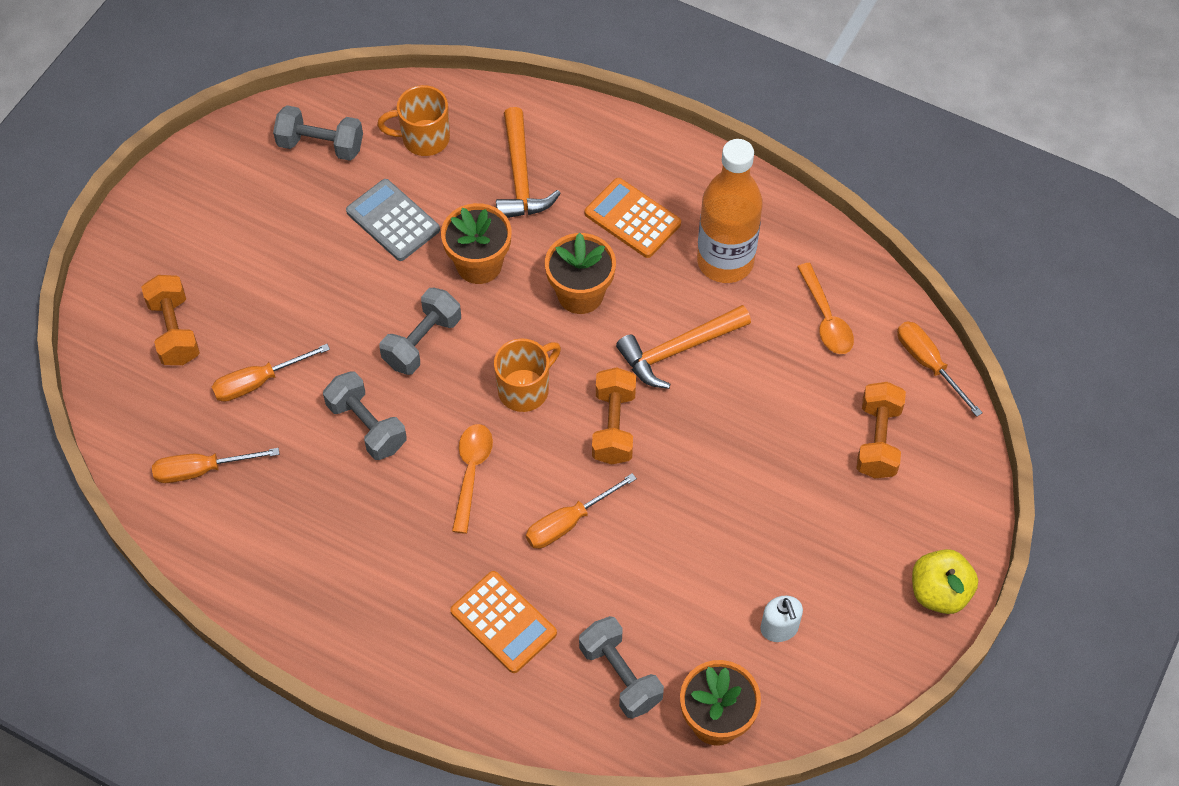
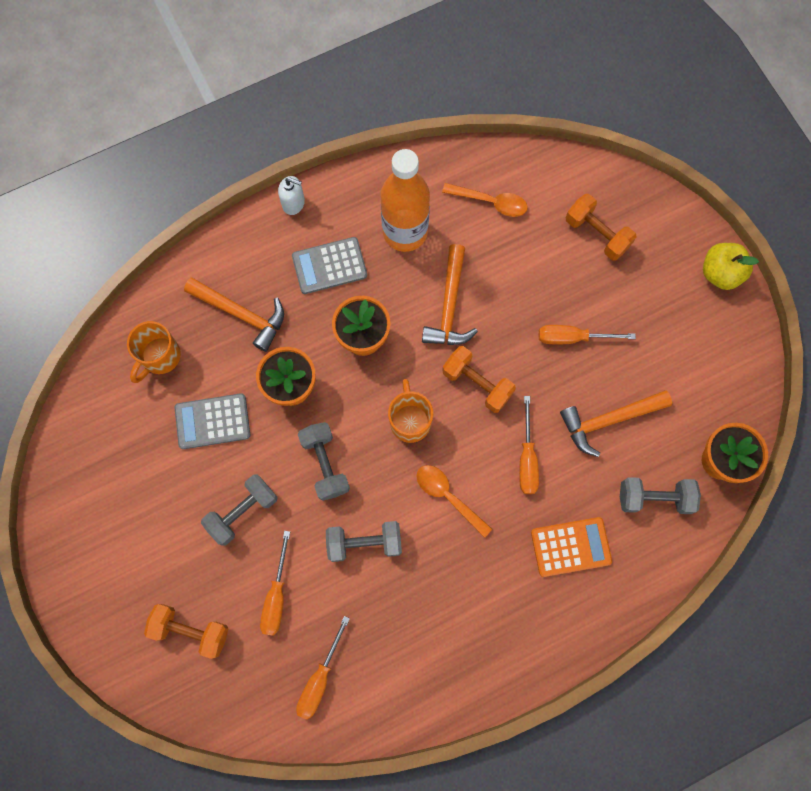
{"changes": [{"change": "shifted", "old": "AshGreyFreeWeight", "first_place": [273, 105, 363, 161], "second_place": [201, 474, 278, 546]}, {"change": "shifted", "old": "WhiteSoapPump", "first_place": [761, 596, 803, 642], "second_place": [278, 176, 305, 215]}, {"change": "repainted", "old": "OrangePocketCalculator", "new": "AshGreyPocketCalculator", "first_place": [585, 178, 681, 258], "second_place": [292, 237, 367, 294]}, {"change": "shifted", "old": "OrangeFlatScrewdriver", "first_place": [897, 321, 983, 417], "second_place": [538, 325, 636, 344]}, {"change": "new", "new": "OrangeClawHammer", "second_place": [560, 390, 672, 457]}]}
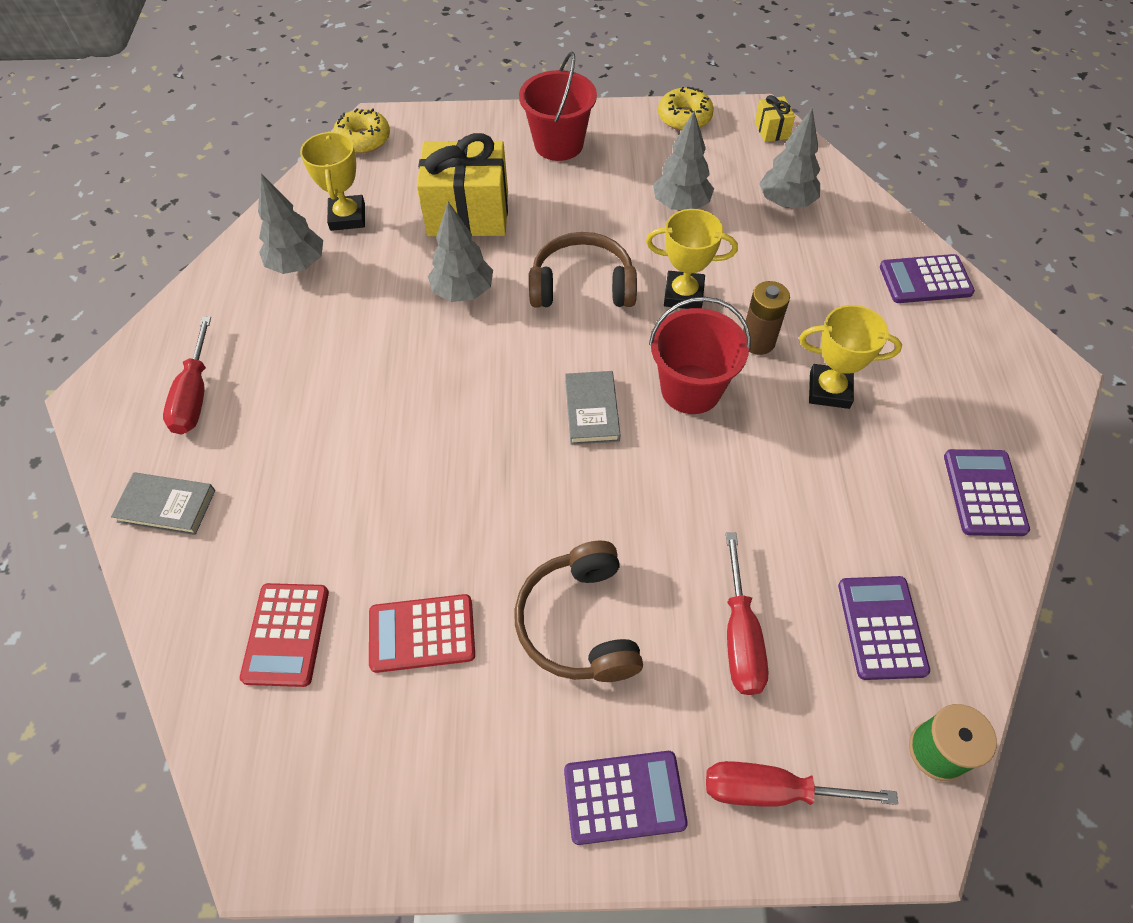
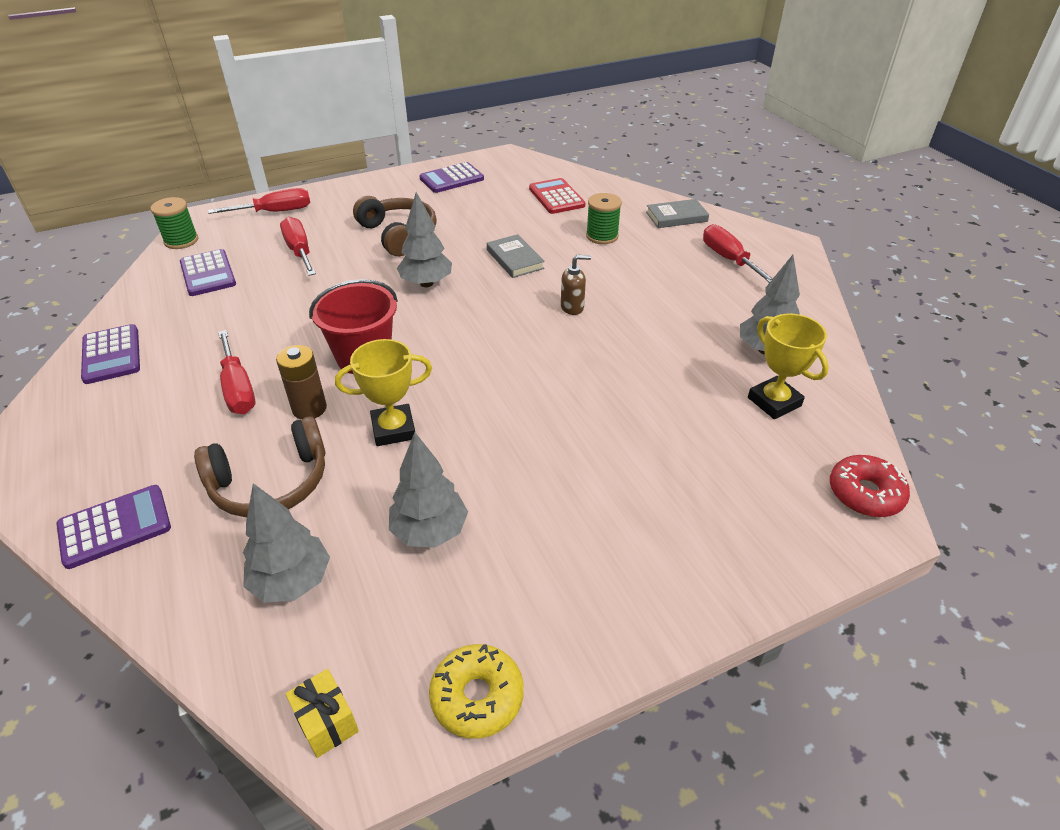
{"changes": [{"change": "shifted", "old": "BrownHeadphones", "first_place": [529, 232, 637, 308], "second_place": [194, 416, 325, 517]}, {"change": "swapped", "old": "GoldenPrizeCup", "new": "ScarletFlatScrewdriver", "first_place": [799, 305, 902, 409], "second_place": [218, 330, 255, 414]}, {"change": "shifted", "old": "AshGreyFirTree", "first_place": [428, 202, 493, 302], "second_place": [397, 192, 452, 287]}, {"change": "shifted", "old": "RoyalPurplePocketCalculator", "first_place": [564, 751, 688, 845], "second_place": [419, 162, 484, 193]}, {"change": "shifted", "old": "AshGreyHardcover", "first_place": [565, 371, 621, 445], "second_place": [487, 234, 545, 278]}, {"change": "new", "new": "BrownSoapPump", "second_place": [561, 255, 591, 315]}, {"change": "new", "new": "GreenSpool", "second_place": [586, 193, 622, 244]}, {"change": "repainted", "old": "GoldenDoughnut", "new": "ScarletDoughnut", "first_place": [333, 108, 390, 153], "second_place": [830, 455, 910, 517]}, {"change": "gone", "old": "ScarletPocketCalculator", "first_place": [369, 594, 475, 673]}, {"change": "gone", "old": "GoldenWrappedGift", "first_place": [417, 133, 508, 236]}, {"change": "gone", "old": "ScarletSandBucket", "first_place": [519, 52, 597, 161]}]}
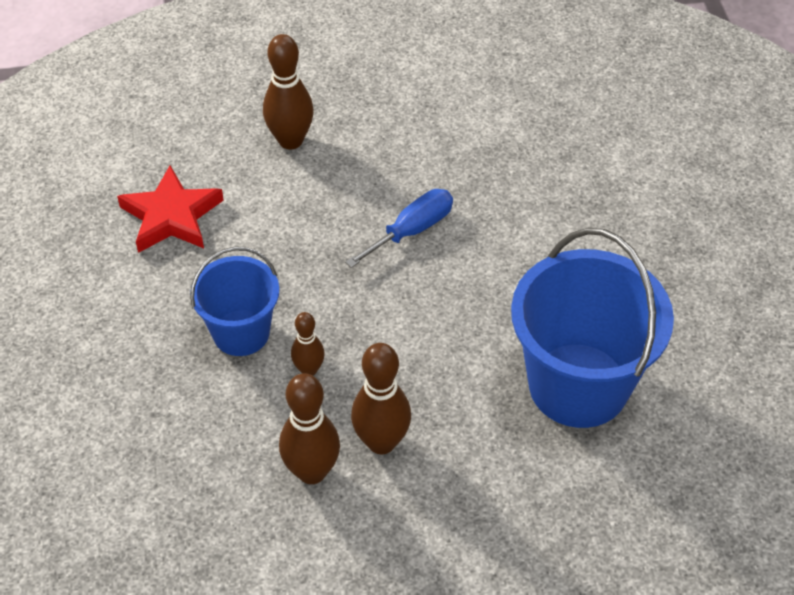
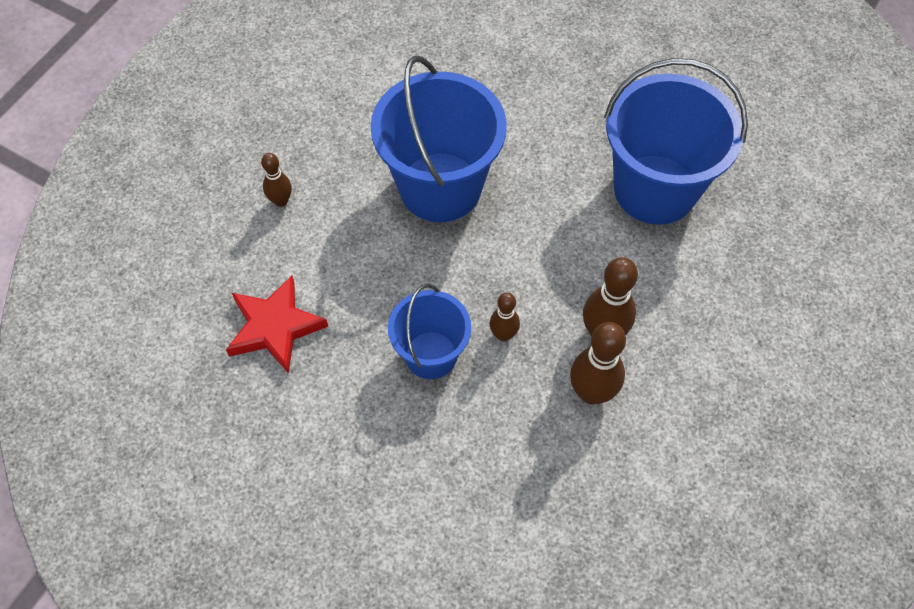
{"changes": [{"change": "scaled", "old": "BrownBowlingPin", "first_place": [263, 34, 314, 149], "second_place": [261, 153, 292, 207], "factor": 0.59}, {"change": "swapped", "old": "RoyalBlueFlatScrewdriver", "new": "RoyalBlueSandBucket", "first_place": [345, 189, 453, 268], "second_place": [371, 56, 507, 222]}]}
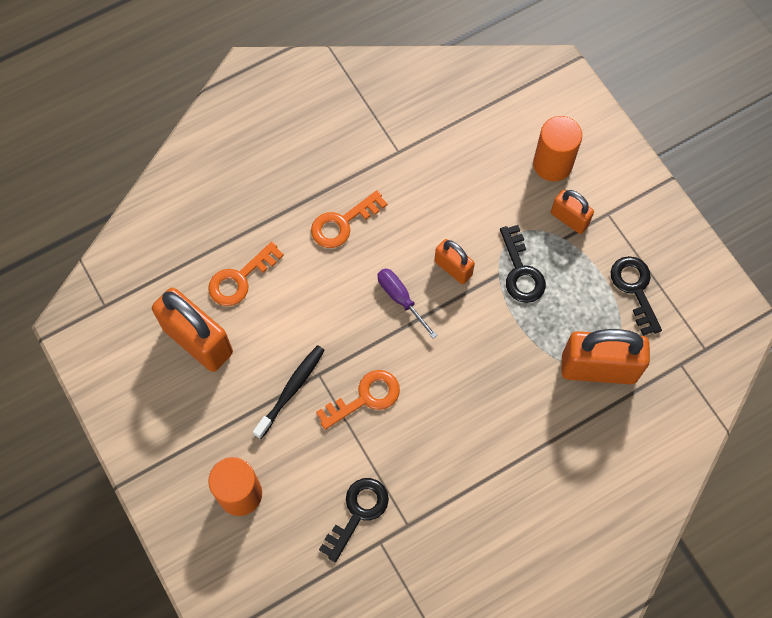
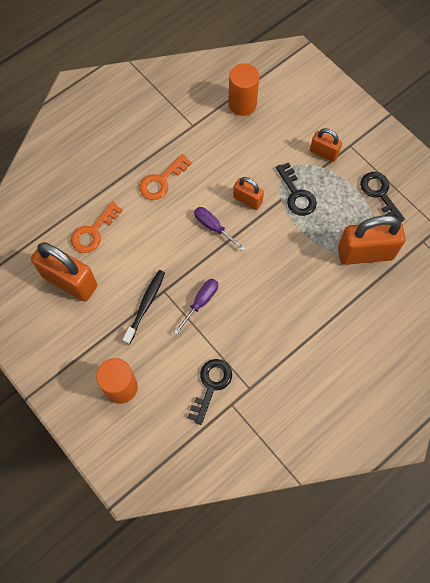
{"changes": [{"change": "swapped", "old": "OrangeDoorKey", "new": "RoyalPurpleFlatScrewdriver", "first_place": [316, 370, 400, 430], "second_place": [174, 279, 218, 334]}, {"change": "shifted", "old": "OrangeSolidCylinder", "first_place": [533, 116, 582, 181], "second_place": [228, 63, 260, 116]}]}
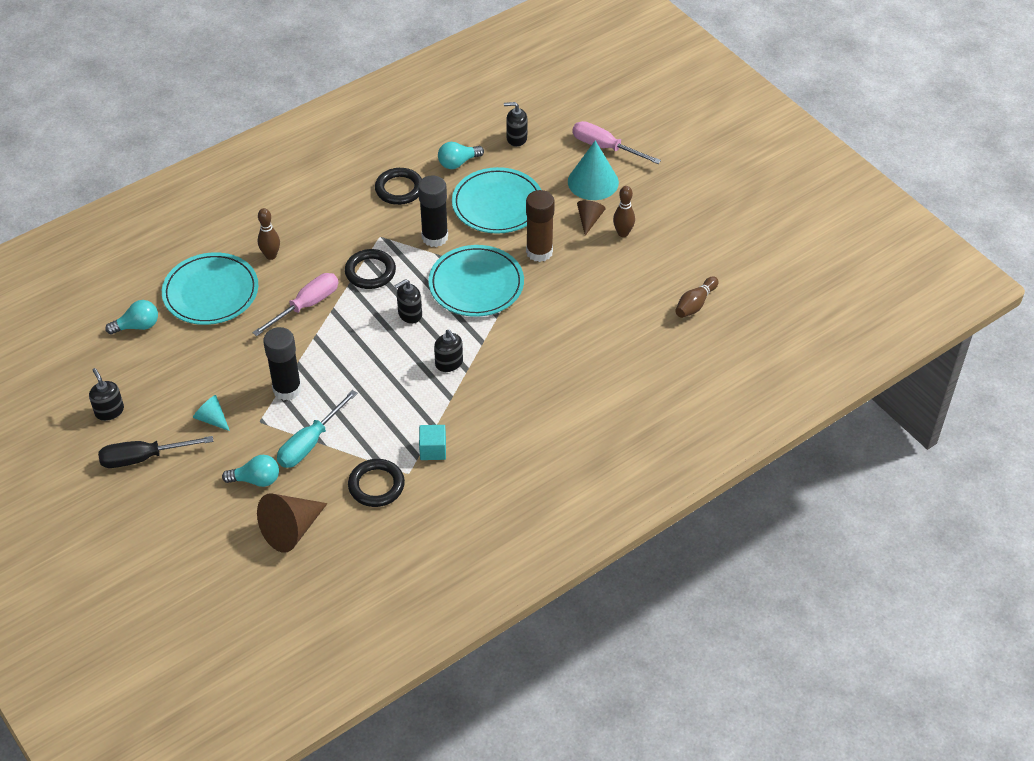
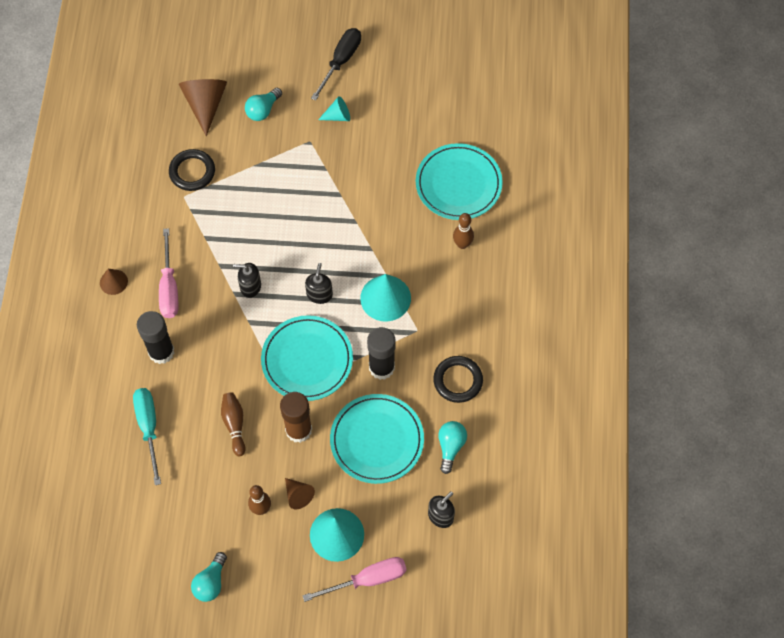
{"changes": [{"change": "new", "new": "BrownConeShape", "second_place": [100, 269, 128, 295]}, {"change": "shifted", "old": "AquaFlatScrewdriver", "first_place": [277, 390, 358, 468], "second_place": [133, 388, 161, 485]}, {"change": "shifted", "old": "BlackGlue", "first_place": [263, 327, 302, 401], "second_place": [137, 311, 174, 364]}, {"change": "shifted", "old": "RosePinkFlatScrewdriver", "first_place": [252, 273, 338, 336], "second_place": [159, 228, 178, 318]}, {"change": "shifted", "old": "AquaLightBulb", "first_place": [105, 300, 158, 334], "second_place": [191, 552, 227, 602]}, {"change": "shifted", "old": "BrownBowlingPin", "first_place": [675, 276, 719, 318], "second_place": [221, 392, 246, 456]}, {"change": "swapped", "old": "BlackRing", "new": "AquaConeShape", "first_place": [345, 249, 396, 289], "second_place": [360, 274, 411, 322]}, {"change": "gone", "old": "BlackSoapPump", "first_place": [89, 368, 124, 421]}, {"change": "gone", "old": "AquaBlock", "first_place": [419, 425, 446, 460]}]}
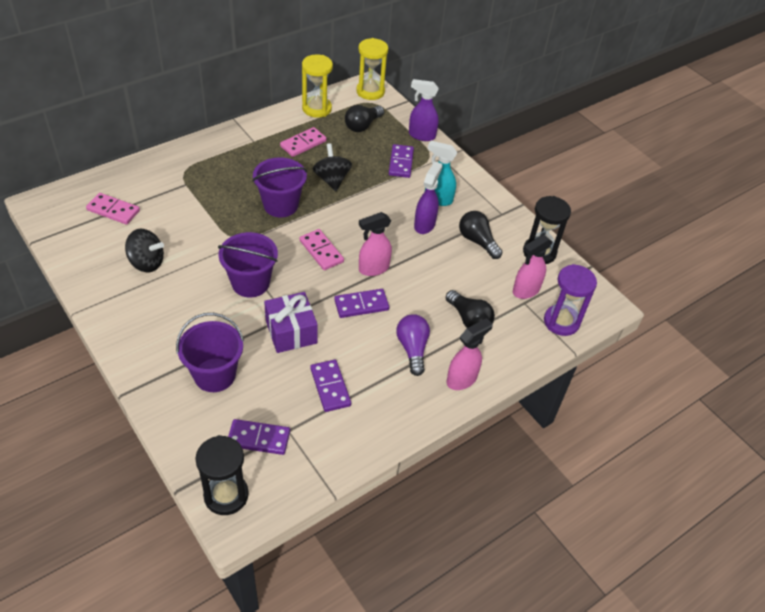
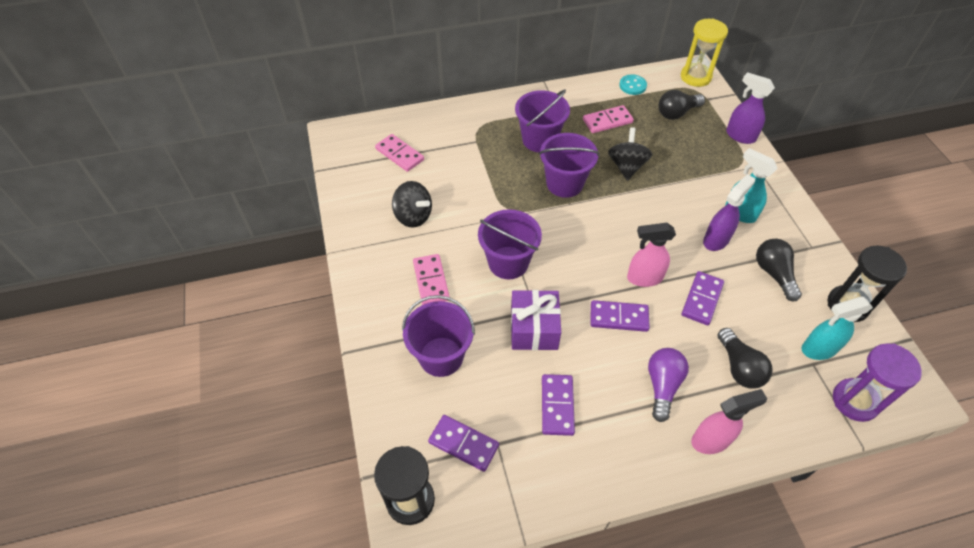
{"changes": [{"change": "shifted", "old": "RosePinkDominoTile", "first_place": [300, 229, 344, 270], "second_place": [413, 254, 450, 305]}, {"change": "new", "new": "RoyalPurpleSandBucket", "second_place": [515, 90, 570, 152]}, {"change": "swapped", "old": "GoldenSandTimer", "new": "AquaShirtButton", "first_place": [302, 54, 333, 118], "second_place": [619, 74, 647, 95]}, {"change": "shifted", "old": "RoyalPurpleDominoTile", "first_place": [389, 144, 414, 178], "second_place": [682, 271, 724, 325]}, {"change": "repainted", "old": "RosePinkSprayer", "new": "AquaSprayer", "first_place": [513, 235, 552, 299], "second_place": [802, 296, 873, 360]}]}
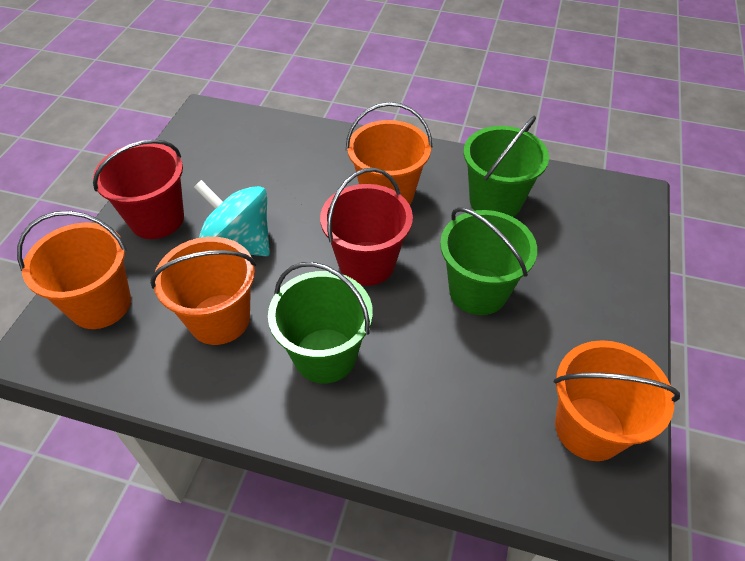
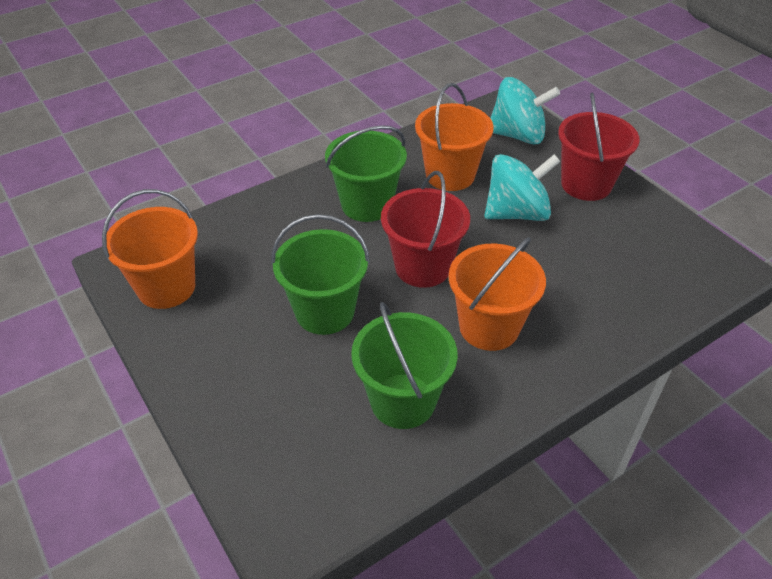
{"changes": [{"change": "swapped", "old": "OrangeSandBucket", "new": "AquaWhirligig", "first_place": [17, 211, 131, 329], "second_place": [490, 77, 560, 144]}]}
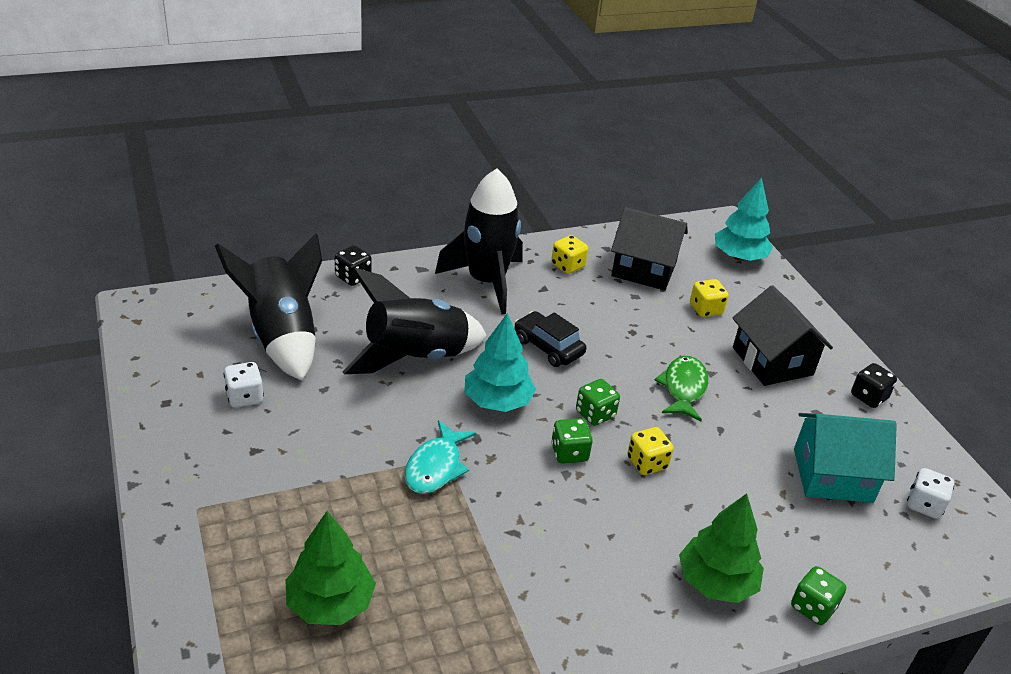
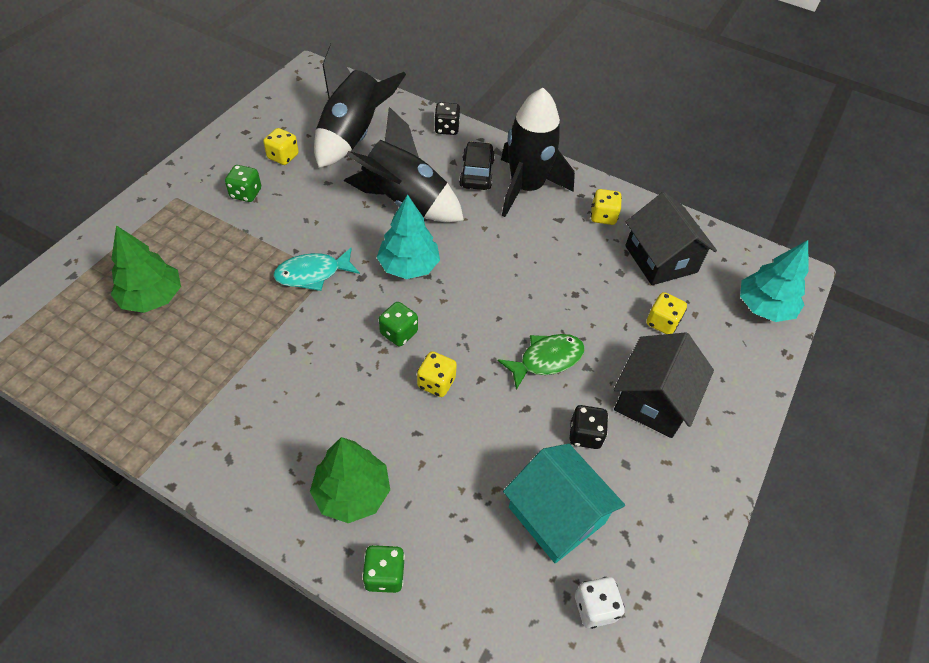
{"changes": [{"change": "shifted", "old": "GreenDie", "first_place": [576, 379, 620, 426], "second_place": [225, 165, 261, 202]}, {"change": "repainted", "old": "WhiteDie", "new": "GoldenDie", "first_place": [223, 362, 264, 408], "second_place": [263, 128, 299, 165]}, {"change": "shifted", "old": "BlackAutomobile", "first_place": [514, 311, 586, 367], "second_place": [459, 141, 495, 190]}, {"change": "shifted", "old": "BlackDie", "first_place": [851, 363, 897, 408], "second_place": [570, 405, 608, 449]}]}
